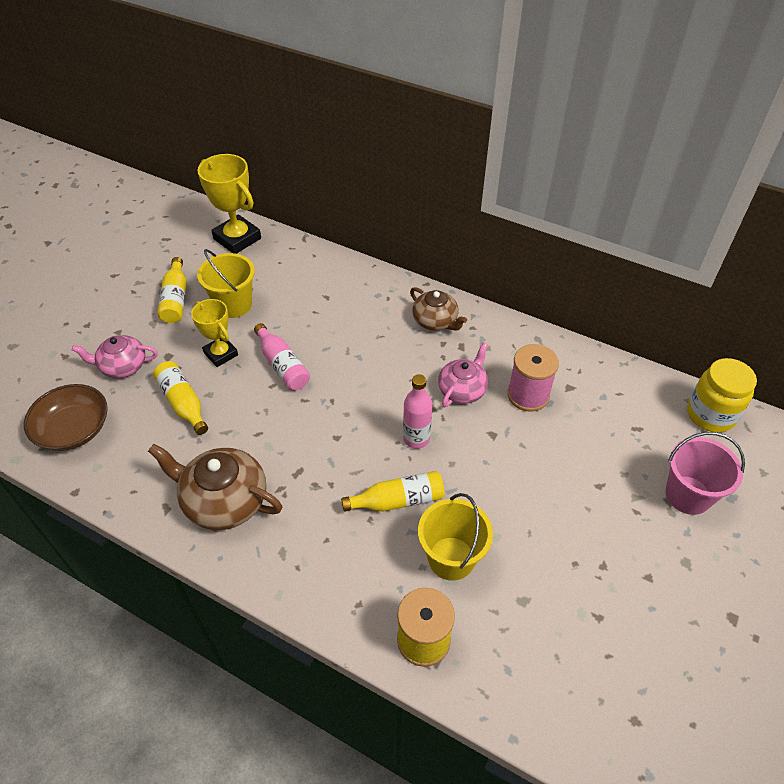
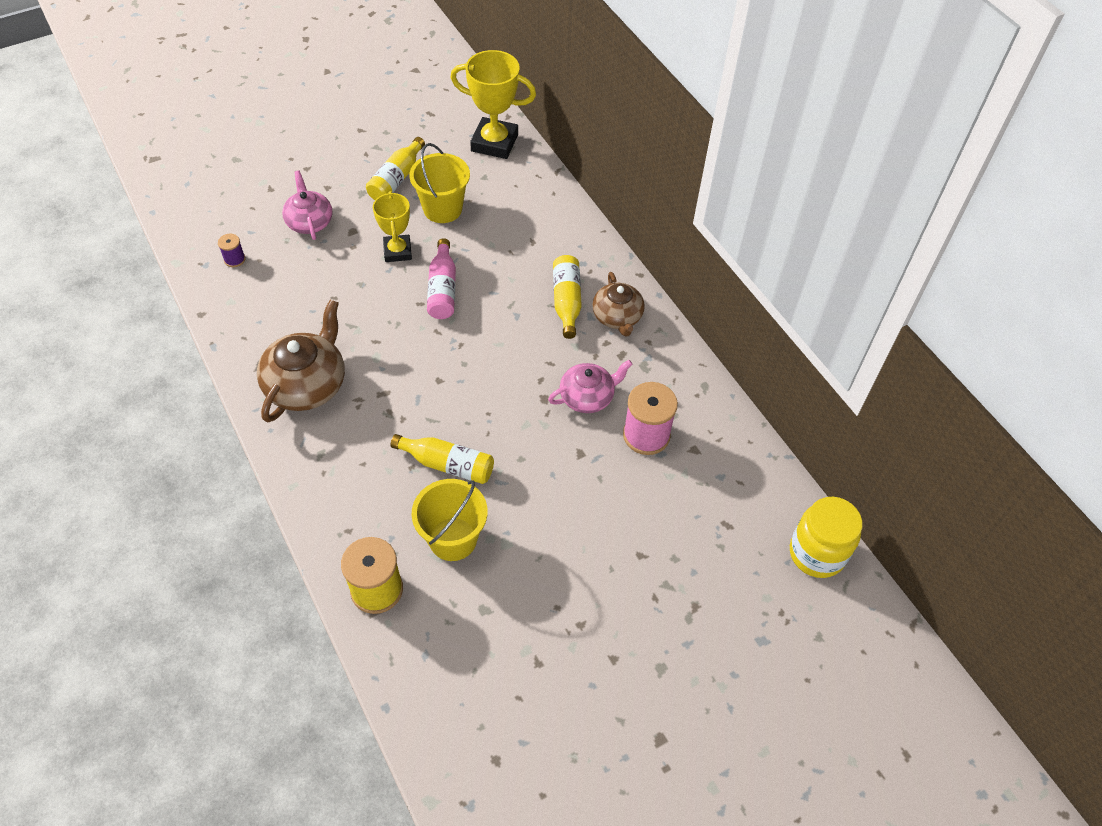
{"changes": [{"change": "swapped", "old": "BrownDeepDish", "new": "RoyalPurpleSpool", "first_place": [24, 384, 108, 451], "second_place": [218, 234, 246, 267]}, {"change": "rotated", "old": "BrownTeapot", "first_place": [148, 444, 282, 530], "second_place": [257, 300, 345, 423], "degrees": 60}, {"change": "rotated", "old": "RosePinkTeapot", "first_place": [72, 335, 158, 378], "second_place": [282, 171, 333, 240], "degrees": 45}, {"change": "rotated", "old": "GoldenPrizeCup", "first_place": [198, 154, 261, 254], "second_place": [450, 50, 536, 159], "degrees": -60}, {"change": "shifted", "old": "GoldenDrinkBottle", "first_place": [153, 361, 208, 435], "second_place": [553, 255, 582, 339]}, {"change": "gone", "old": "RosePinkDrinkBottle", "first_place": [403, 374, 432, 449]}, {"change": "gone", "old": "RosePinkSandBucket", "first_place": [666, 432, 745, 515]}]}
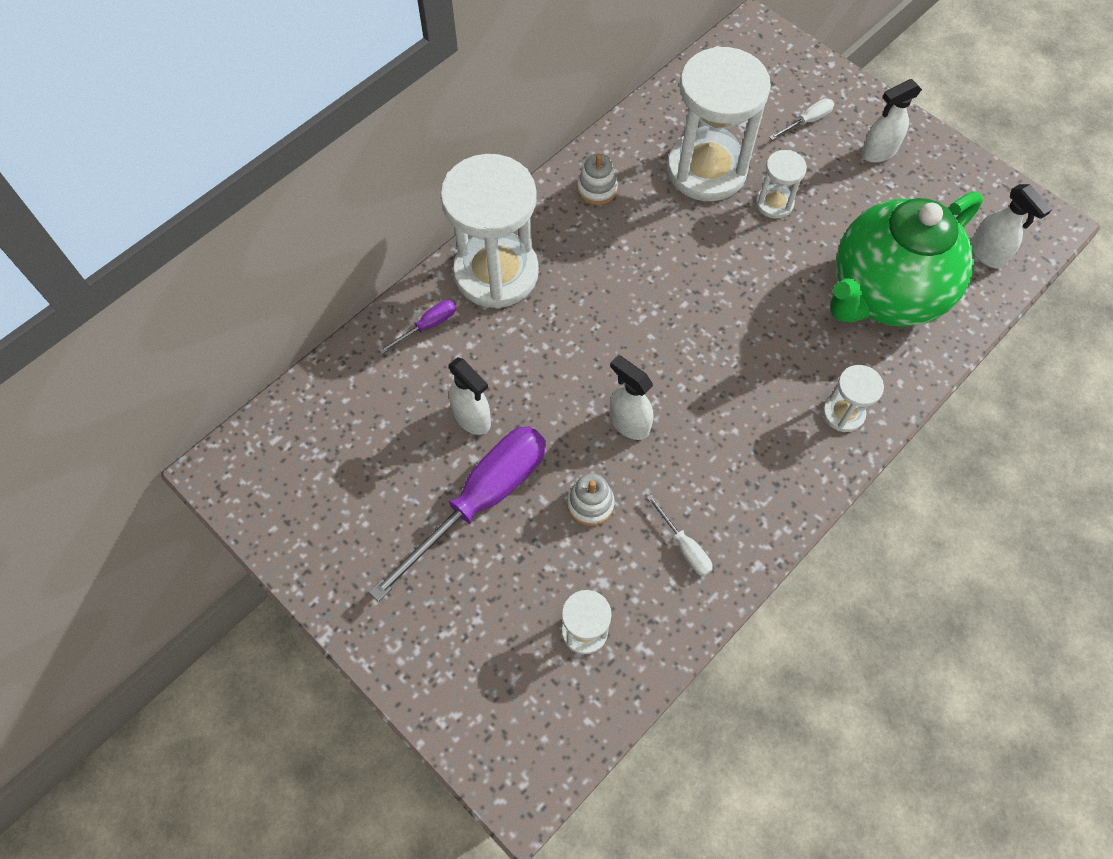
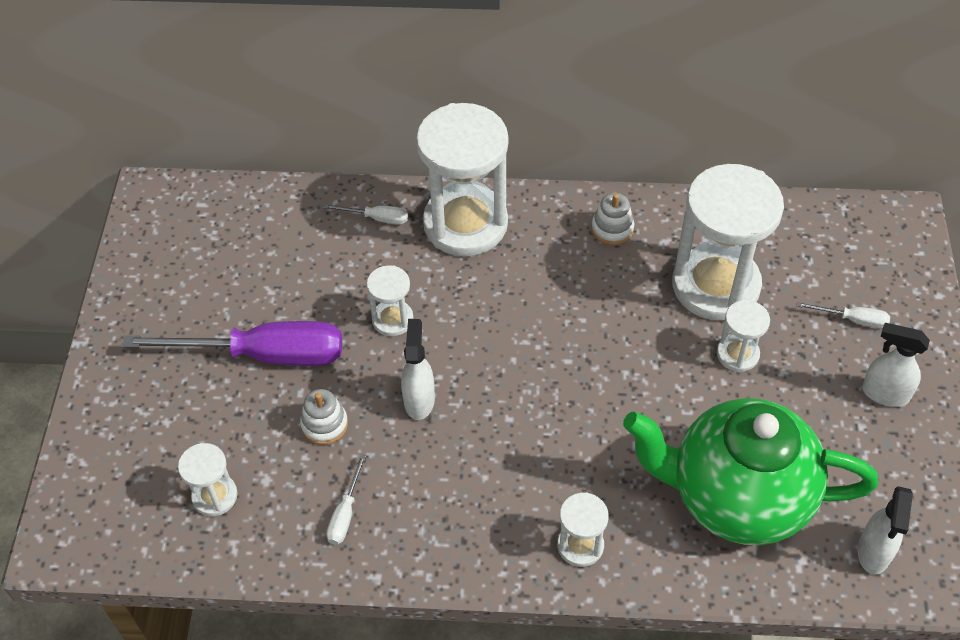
{"changes": [{"change": "repainted", "old": "RoyalPurpleFlatScrewdriver", "new": "WhiteFlatScrewdriver", "first_place": [379, 300, 456, 354], "second_place": [323, 204, 408, 225]}, {"change": "new", "new": "WhiteSandTimer", "second_place": [367, 265, 414, 336]}, {"change": "gone", "old": "WhiteSprayer", "first_place": [449, 357, 491, 435]}]}
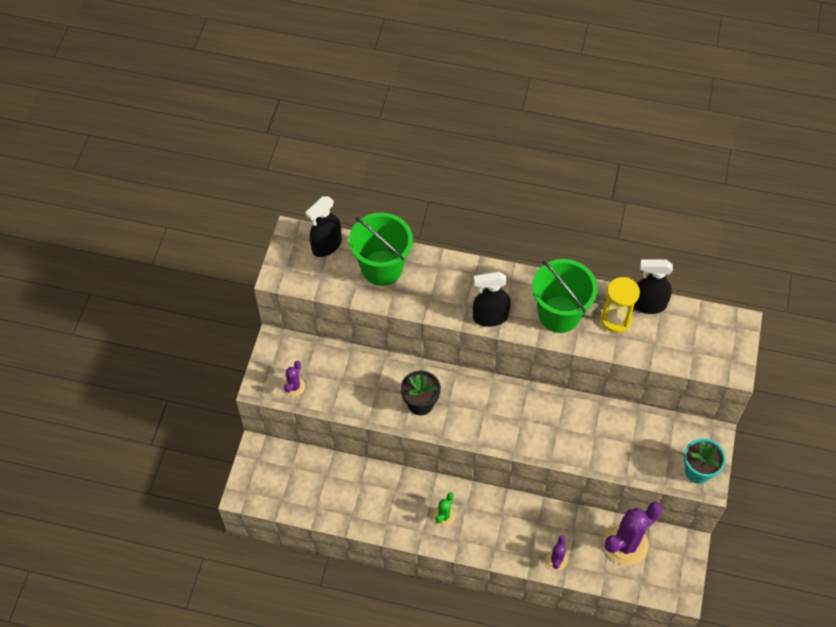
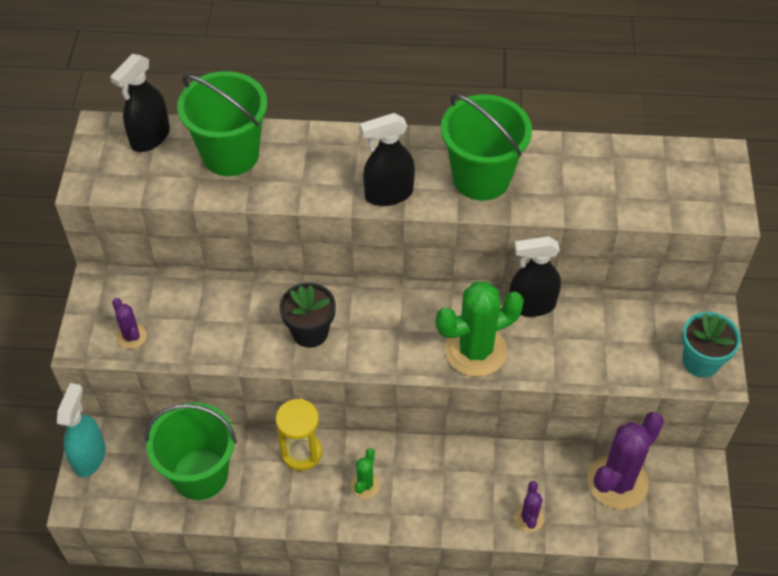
{"changes": [{"change": "new", "new": "AquaSprayer", "second_place": [57, 383, 106, 477]}, {"change": "rotated", "old": "RoyalPurpleCactus", "first_place": [284, 361, 305, 396], "second_place": [112, 298, 147, 349], "degrees": -45}, {"change": "new", "new": "GreenSandBucket", "second_place": [145, 402, 237, 500]}, {"change": "shifted", "old": "GoldenSandTimer", "first_place": [600, 277, 640, 333], "second_place": [276, 399, 322, 471]}, {"change": "new", "new": "GreenCactus", "second_place": [436, 281, 524, 377]}, {"change": "shifted", "old": "BlackSprayer", "first_place": [634, 259, 673, 314], "second_place": [509, 236, 561, 317]}]}
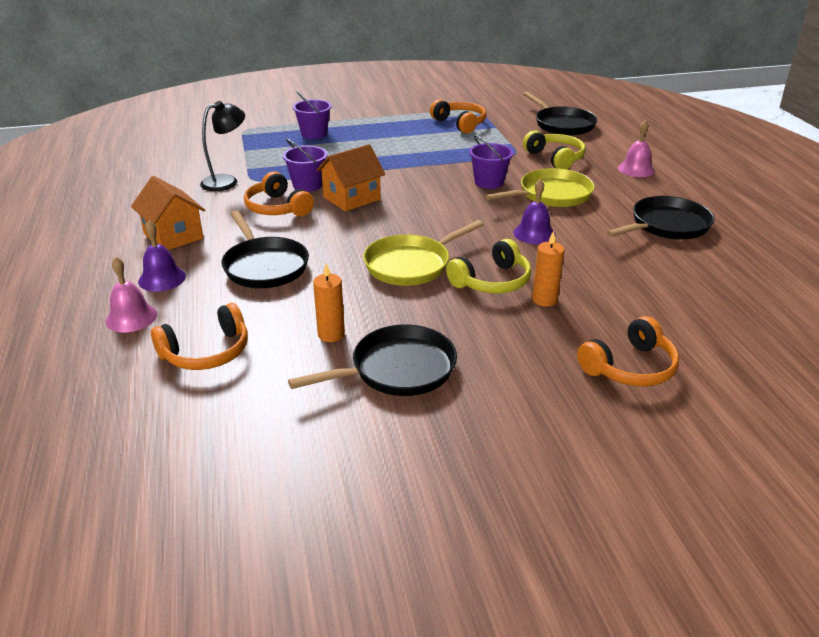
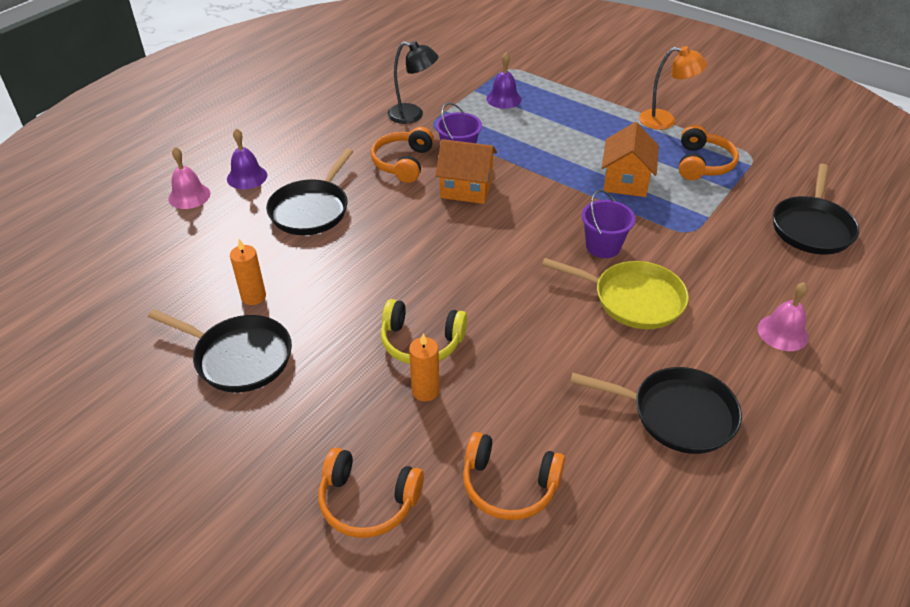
{"changes": [{"change": "shifted", "old": "OrangeHeadphones", "first_place": [151, 303, 248, 370], "second_place": [463, 432, 565, 520]}, {"change": "shifted", "old": "RoyalPurpleBell", "first_place": [513, 179, 556, 244], "second_place": [486, 52, 522, 109]}, {"change": "shifted", "old": "OrangeToyHouse", "first_place": [131, 176, 205, 250], "second_place": [602, 122, 659, 197]}, {"change": "new", "new": "OrangeLamp", "second_place": [639, 46, 707, 130]}, {"change": "gone", "old": "RoyalPurpleSandBucket", "first_place": [293, 91, 332, 139]}, {"change": "gone", "old": "GoldenSkillet", "first_place": [363, 220, 484, 286]}, {"change": "gone", "old": "GoldenHeadphones", "first_place": [523, 130, 586, 169]}]}
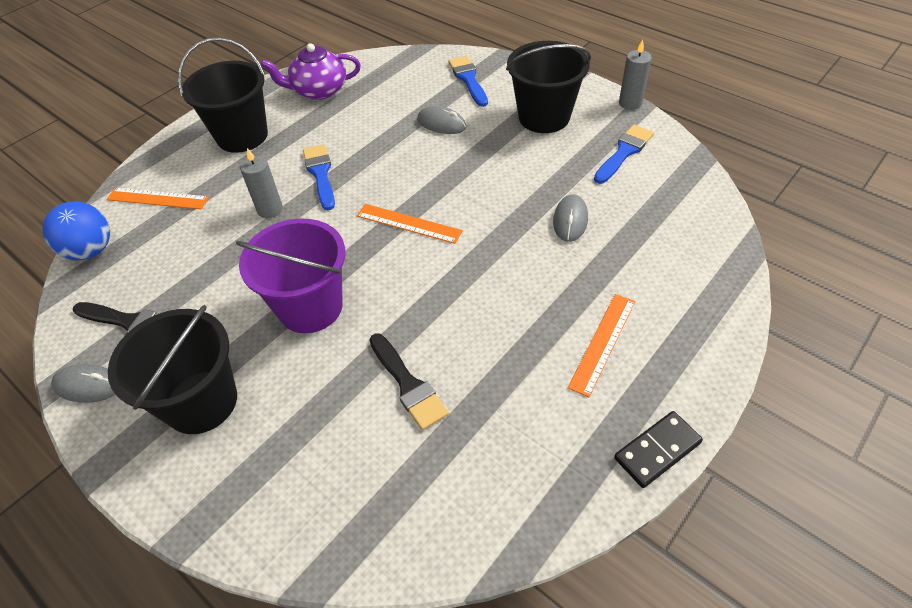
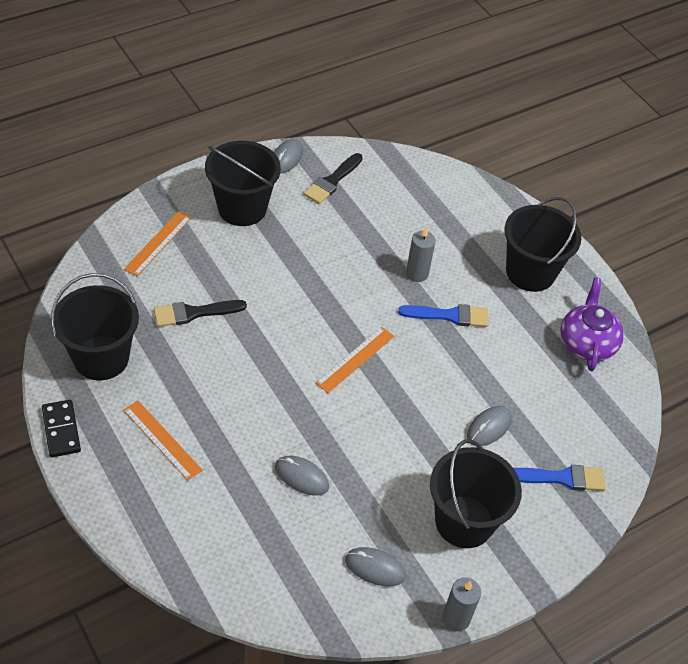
{"changes": [{"change": "new", "new": "BlackSandBucket", "second_place": [51, 273, 139, 380]}, {"change": "shifted", "old": "OrangeRuler", "first_place": [107, 188, 209, 209], "second_place": [124, 211, 191, 277]}, {"change": "swapped", "old": "RoyalBluePaintBrush", "new": "AshGreyComputerMouse", "first_place": [594, 125, 654, 184], "second_place": [345, 547, 406, 586]}, {"change": "gone", "old": "RoyalBlueBall", "first_place": [43, 202, 110, 260]}, {"change": "gone", "old": "RoyalPurpleSandBucket", "first_place": [236, 219, 345, 333]}]}
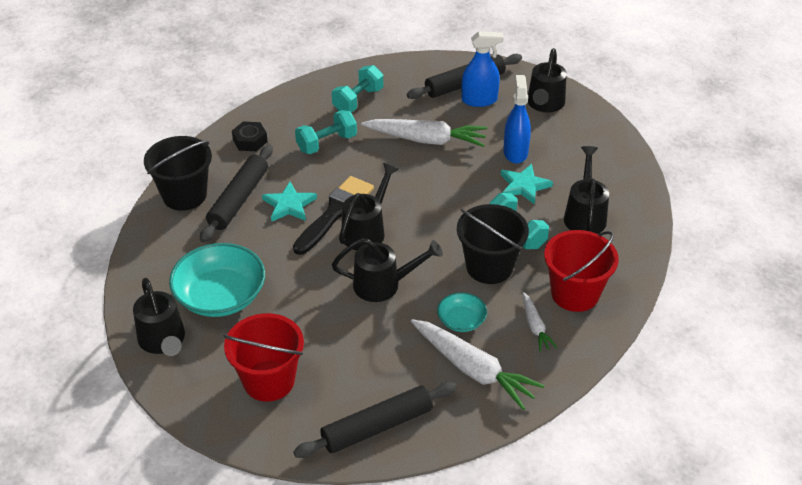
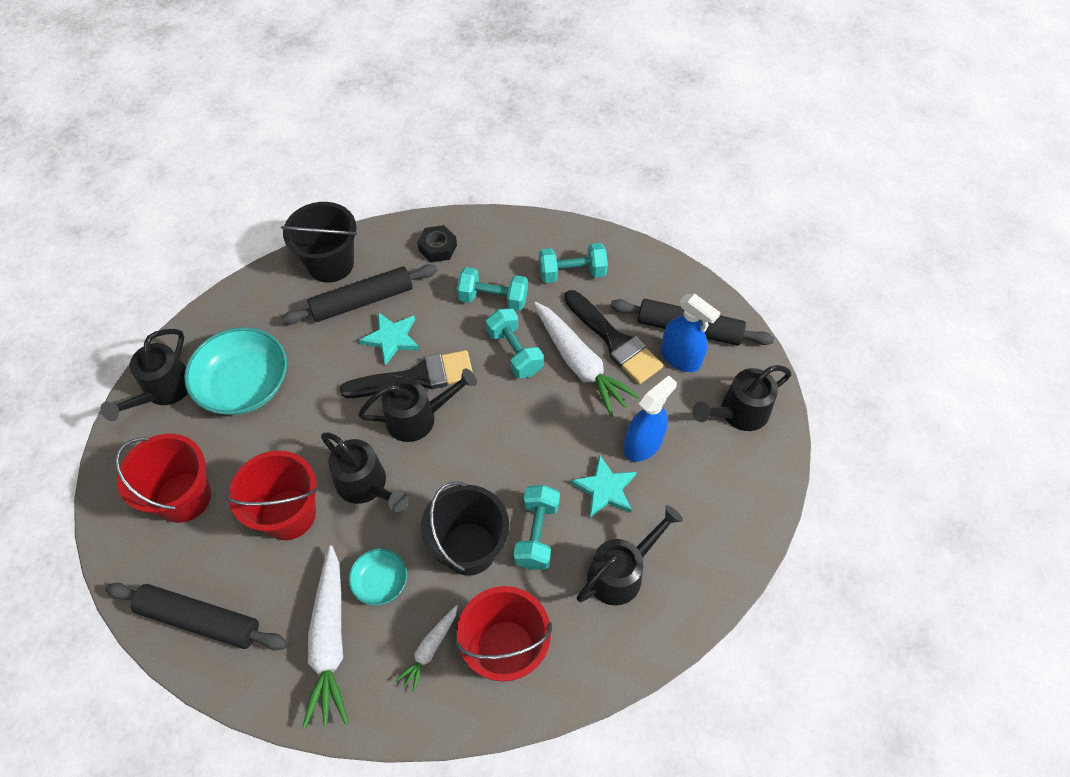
{"changes": [{"change": "new", "new": "ScarletSandBucket", "second_place": [226, 450, 318, 540]}, {"change": "new", "new": "AquaFreeWeight", "second_place": [486, 308, 544, 378]}, {"change": "new", "new": "BlackPaintBrush", "second_place": [564, 290, 663, 384]}]}
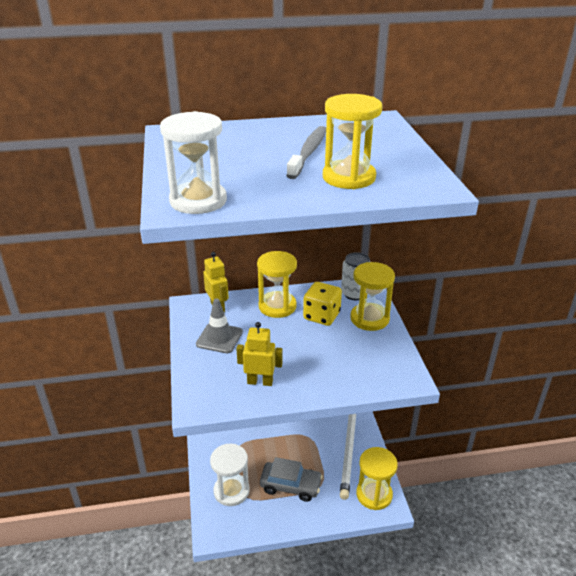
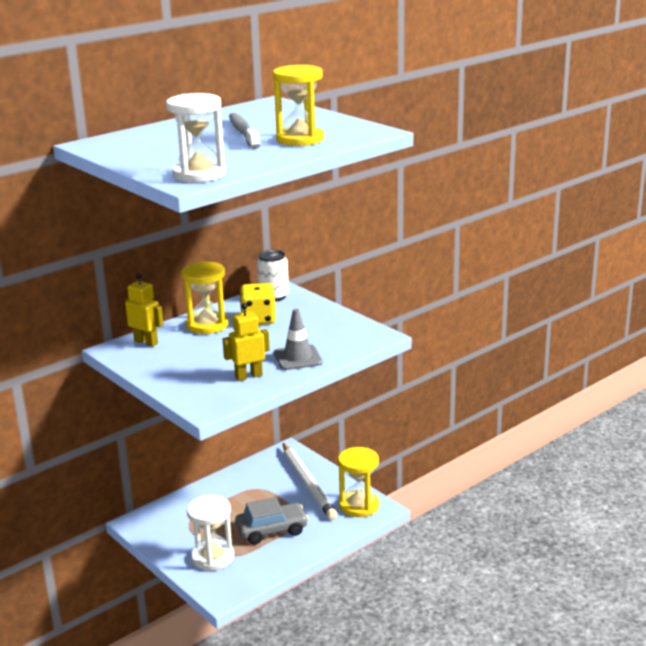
{"changes": [{"change": "shifted", "old": "AshGreySafetyCone", "first_place": [196, 298, 243, 353], "second_place": [274, 309, 323, 370]}, {"change": "gone", "old": "GoldenSandTimer", "first_place": [350, 262, 395, 331]}]}
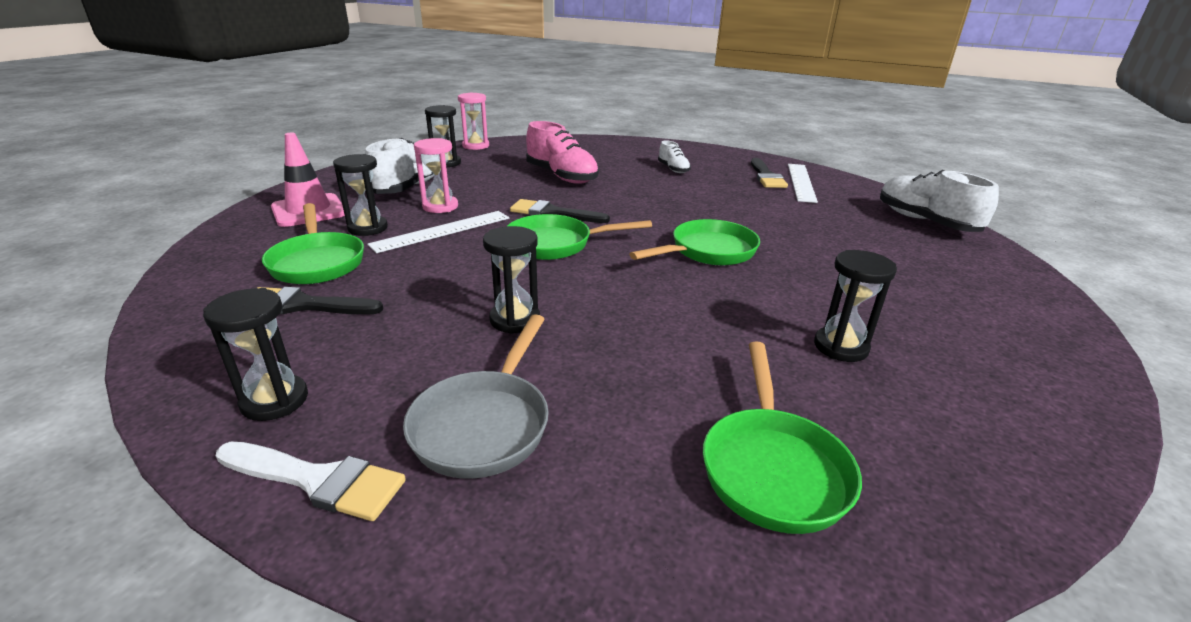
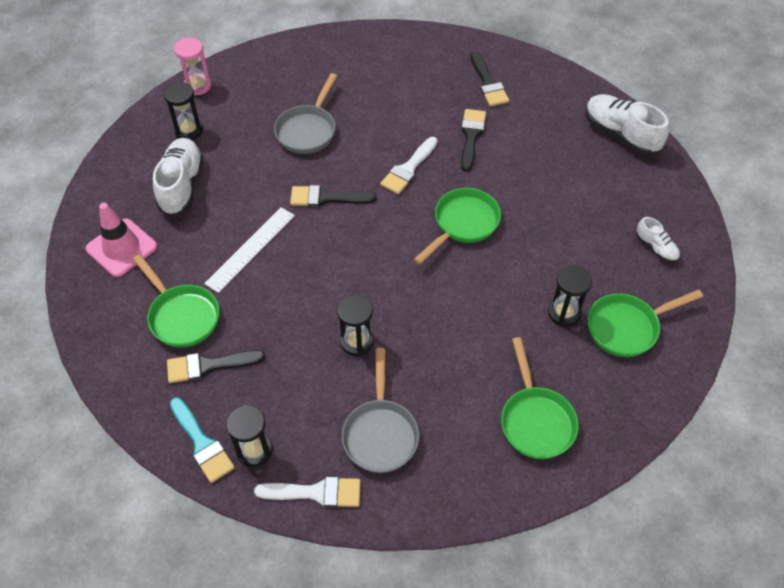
{"changes": [{"change": "new", "new": "AquaPaintBrush", "second_place": [170, 398, 235, 483]}, {"change": "swapped", "old": "RosePinkLaceUpShoe", "new": "AshGreySkillet", "first_place": [526, 121, 599, 184], "second_place": [274, 73, 337, 154]}, {"change": "new", "new": "WhitePaintBrush", "second_place": [380, 137, 438, 194]}, {"change": "new", "new": "BlackPaintBrush", "second_place": [461, 109, 486, 172]}, {"change": "shifted", "old": "GreenSkillet", "first_place": [507, 214, 652, 260], "second_place": [588, 290, 703, 357]}, {"change": "shifted", "old": "WhiteLaceUpShoe", "first_place": [658, 140, 691, 173], "second_place": [636, 217, 680, 263]}, {"change": "gone", "old": "BlackSandTimer", "first_place": [333, 154, 388, 236]}, {"change": "gone", "old": "RosePinkSandTimer", "first_place": [414, 138, 458, 213]}, {"change": "gone", "old": "WhiteRuler", "first_place": [788, 164, 818, 203]}]}
